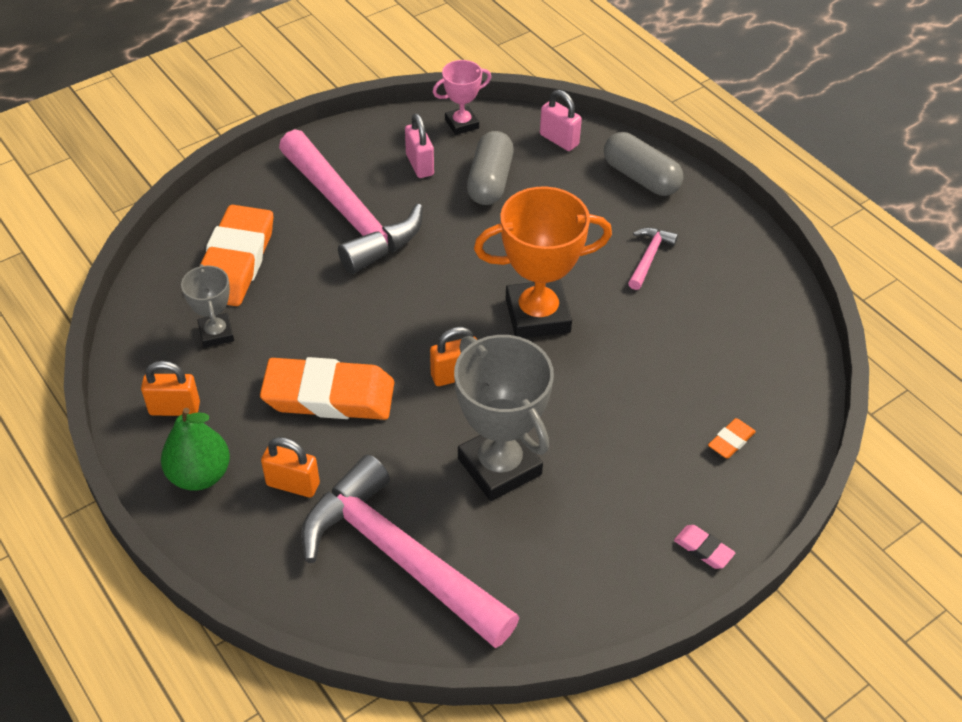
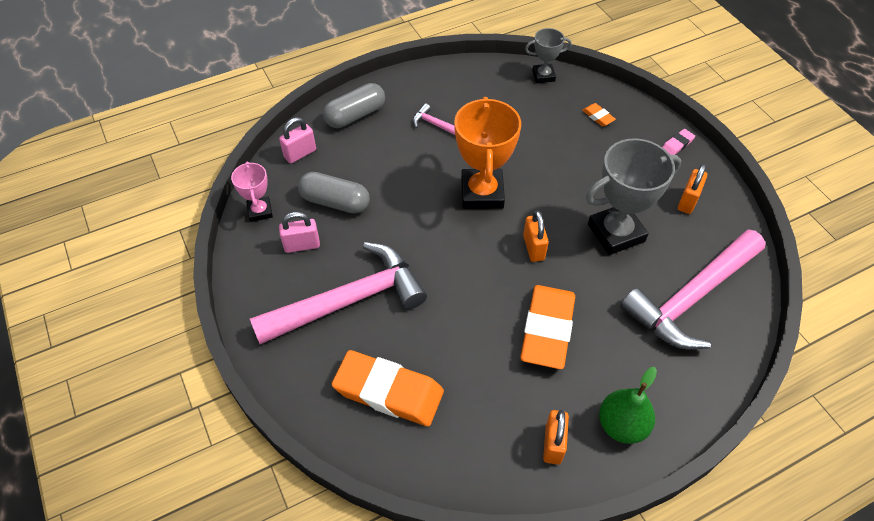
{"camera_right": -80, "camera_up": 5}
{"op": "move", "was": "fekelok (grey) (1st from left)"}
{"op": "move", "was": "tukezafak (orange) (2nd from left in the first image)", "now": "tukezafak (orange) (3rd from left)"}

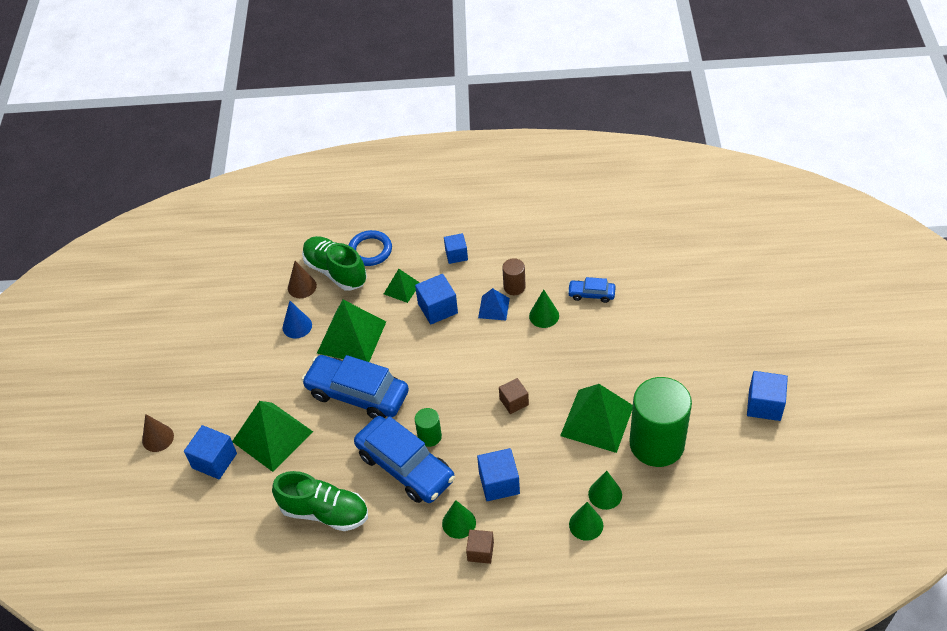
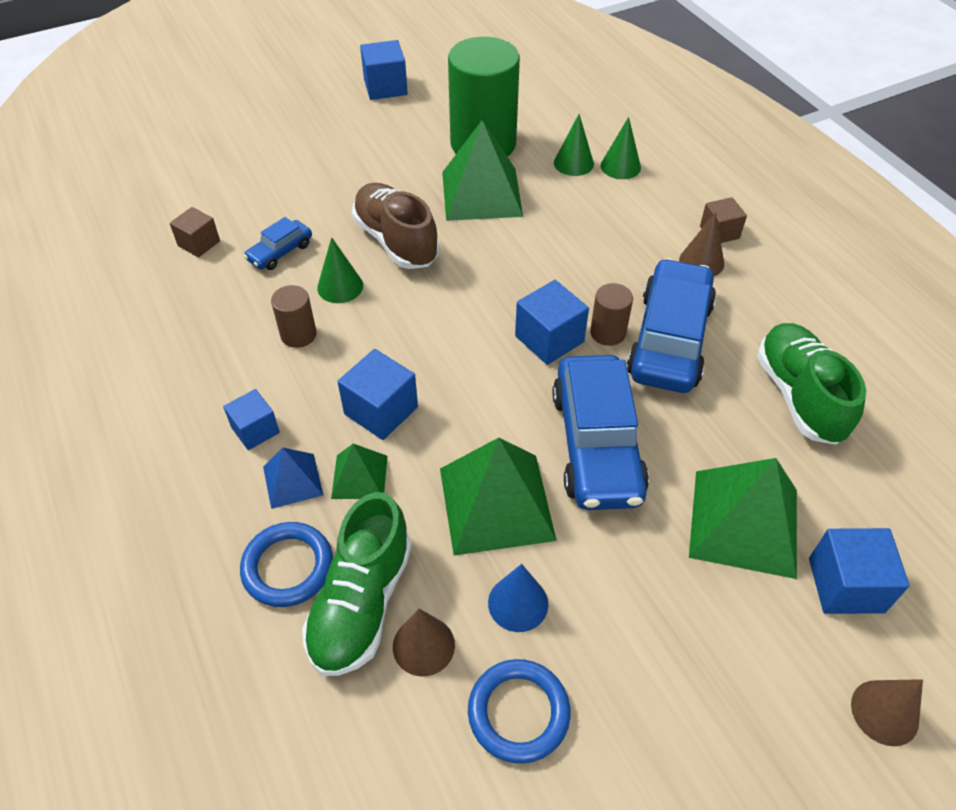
{"camera_right": -120, "camera_up": 0}
{"op": "recolor", "was": "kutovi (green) (1st from left)", "now": "kutovi (brown) (2nd from left)"}
{"op": "recolor", "was": "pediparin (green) (1st from left)", "now": "pediparin (brown) (2nd from left)"}
{"op": "move", "was": "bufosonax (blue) (4th from left)"}
{"op": "move", "was": "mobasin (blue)"}
{"op": "move", "was": "bufosonax (brown) (2nd from left in the first image)", "now": "bufosonax (brown) (1st from left)"}
{"op": "rotate", "was": "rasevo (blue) (3rd from left in the first image)", "clockwise": 60}
{"op": "insert", "now": "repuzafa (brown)"}
{"op": "insert", "now": "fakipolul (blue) (2nd from left)"}

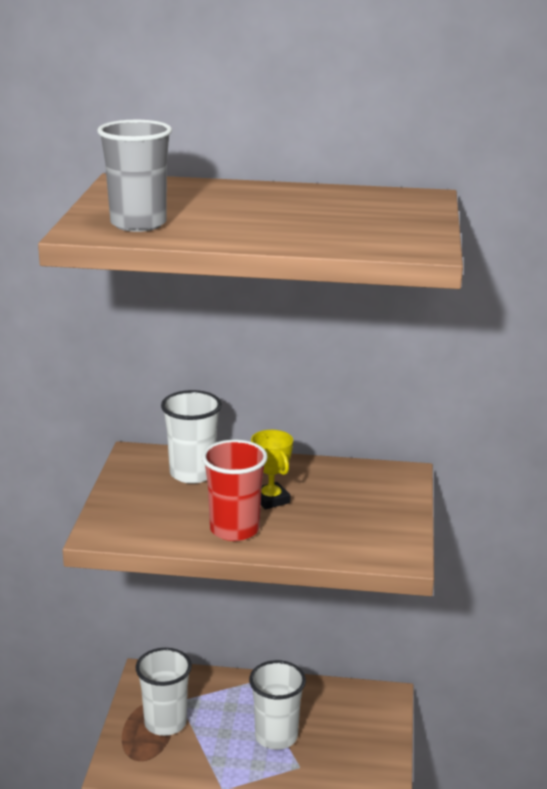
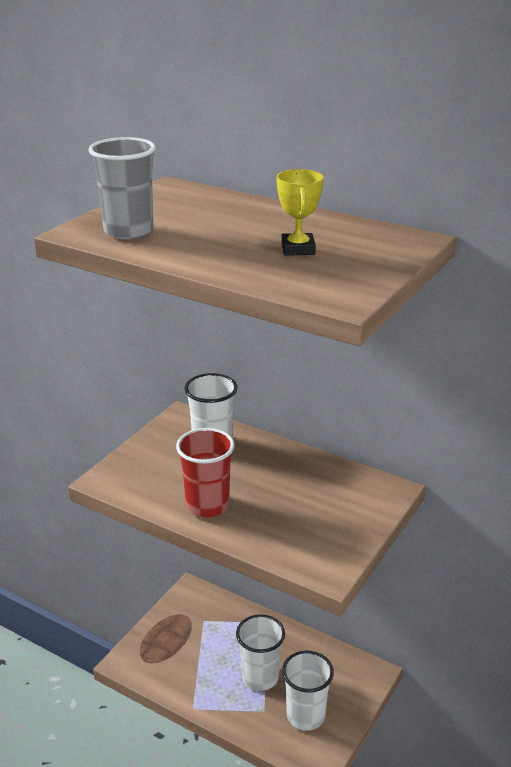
{"camera_right": 25, "camera_up": 5}
{"op": "move", "was": "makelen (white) (1st from left in the first image)", "now": "makelen (white) (3rd from left)"}
{"op": "move", "was": "fekelok (yellow)"}

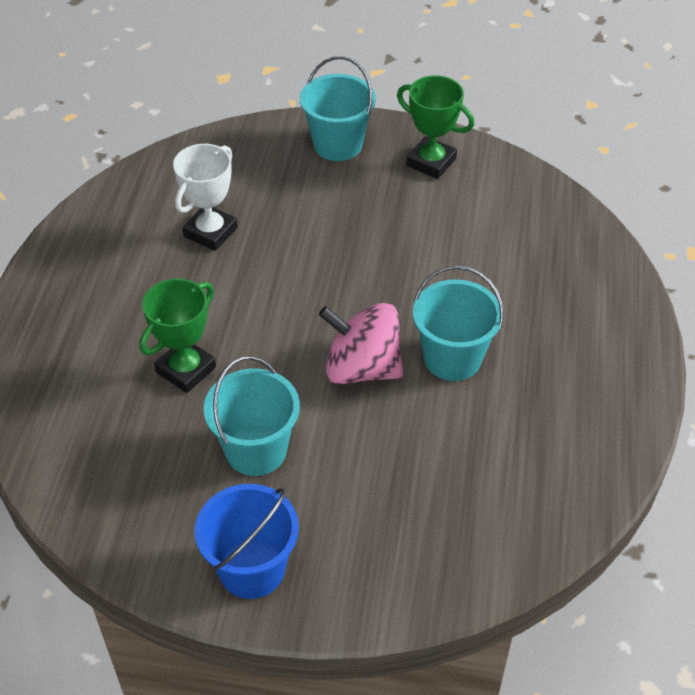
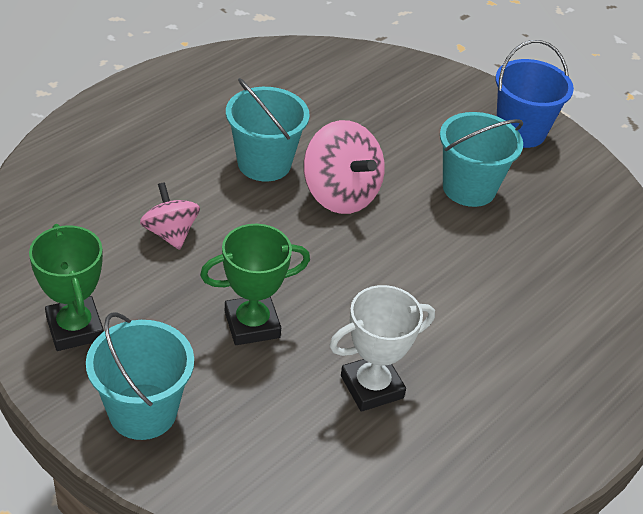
{"camera_right": -150, "camera_up": -5}
{"op": "move", "was": "fekelok (green) (1st from left in the first image)", "now": "fekelok (green) (2nd from left)"}
{"op": "insert", "now": "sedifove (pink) (1st from left)"}

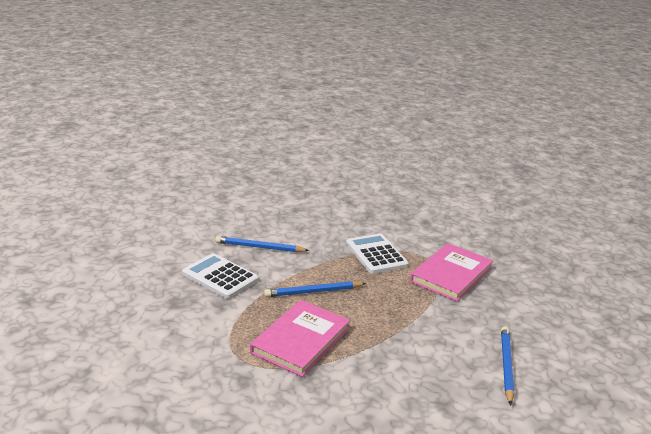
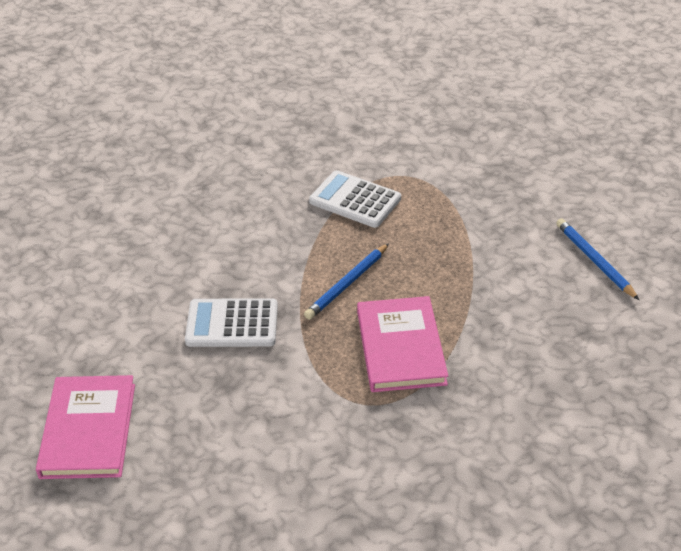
{"camera_right": -35, "camera_up": 15}
{"op": "delete", "was": "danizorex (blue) (1st from left)"}
{"op": "move", "was": "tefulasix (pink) (2nd from left in the first image)", "now": "tefulasix (pink) (1st from left)"}

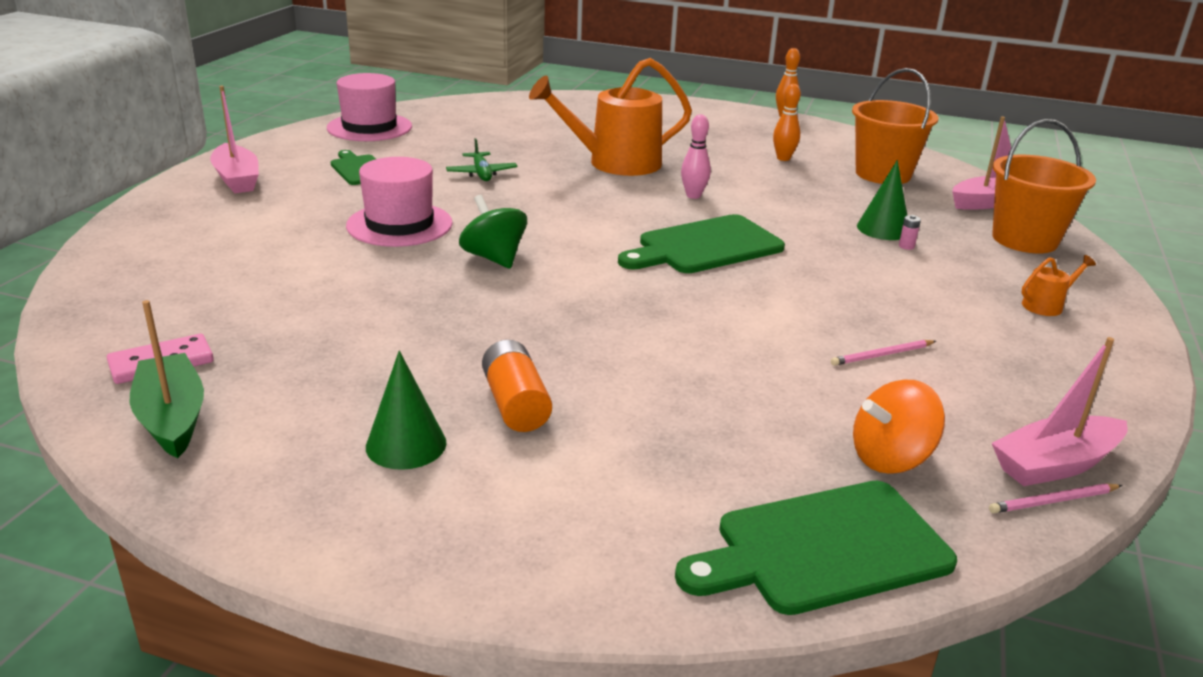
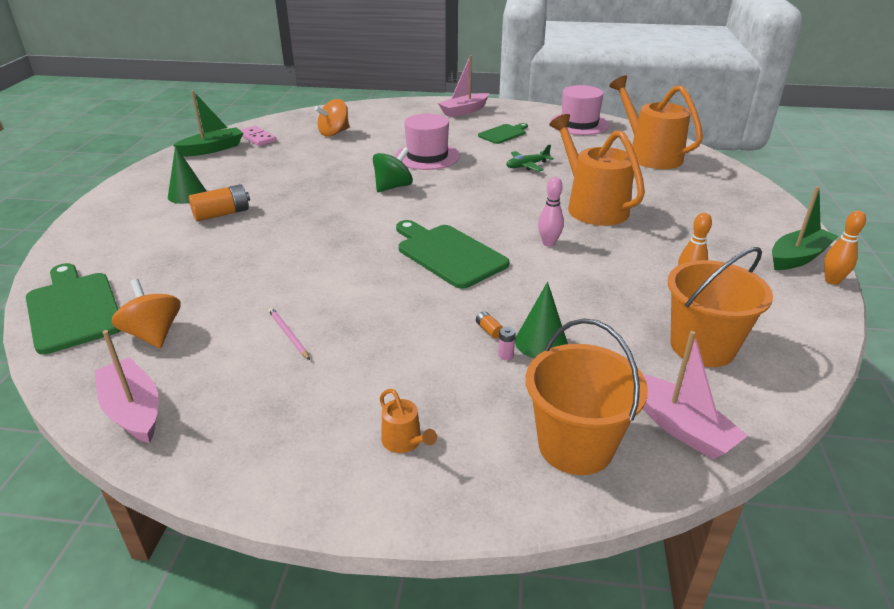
{"camera_right": 80, "camera_up": 5}
{"op": "delete", "was": "danizorex (pink) (2nd from left)"}
{"op": "insert", "now": "sedifove (orange) (2nd from left)"}
{"op": "insert", "now": "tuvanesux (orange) (2nd from left)"}
{"op": "insert", "now": "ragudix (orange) (3rd from left)"}
{"op": "insert", "now": "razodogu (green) (2nd from left)"}

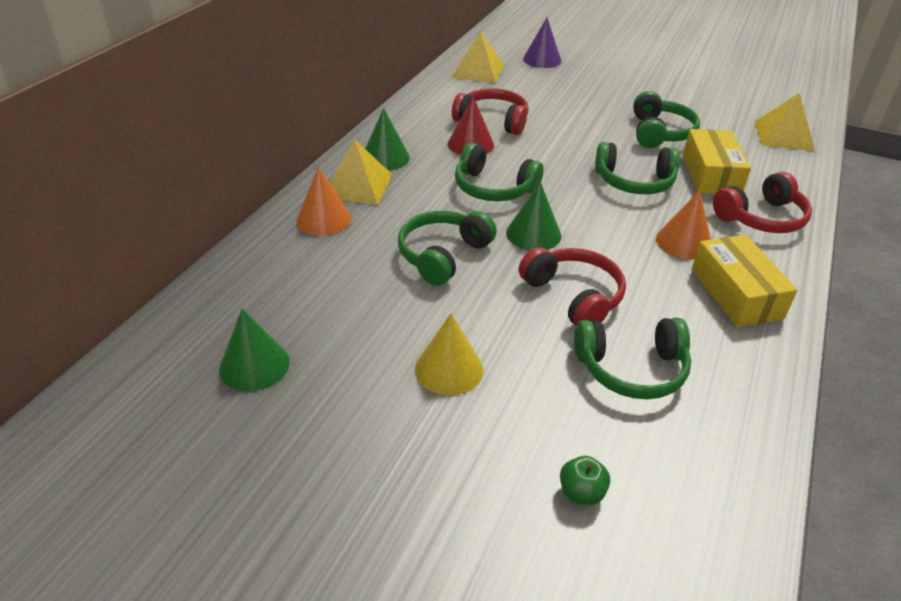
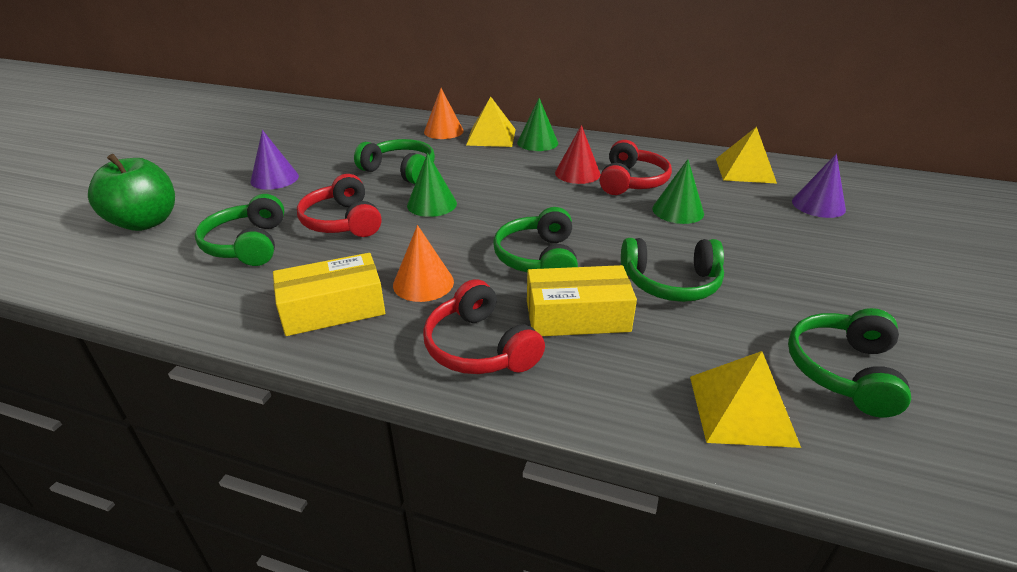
{"camera_right": 85, "camera_up": -5}
{"op": "move", "was": "pediparin (green) (1st from left in the first image)", "now": "pediparin (green) (3rd from left)"}
{"op": "recolor", "was": "pediparin (yellow)", "now": "pediparin (purple) (1st from left)"}
{"op": "move", "was": "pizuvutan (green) (2nd from left in the first image)", "now": "pizuvutan (green) (5th from left)"}
{"op": "rotate", "was": "pizuvutan (red) (2nd from left in the first image)", "clockwise": 105}
{"op": "resize", "was": "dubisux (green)", "ratio": 2.28}

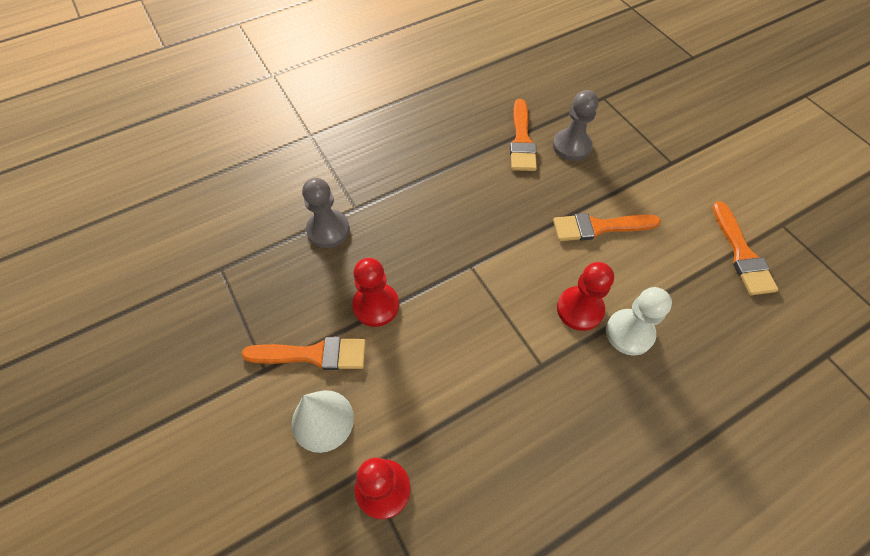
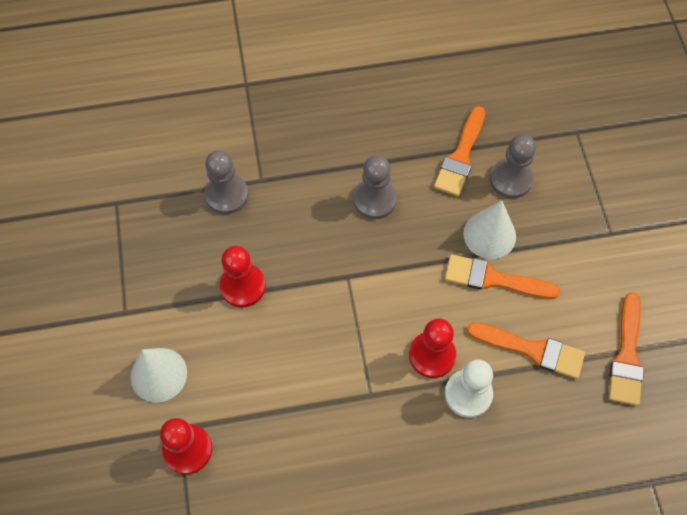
{"camera_right": 20, "camera_up": 5}
{"op": "move", "was": "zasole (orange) (1st from left in the first image)", "now": "zasole (orange) (3rd from left)"}
{"op": "insert", "now": "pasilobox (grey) (2nd from left)"}
{"op": "insert", "now": "pediparin (white) (2nd from left)"}

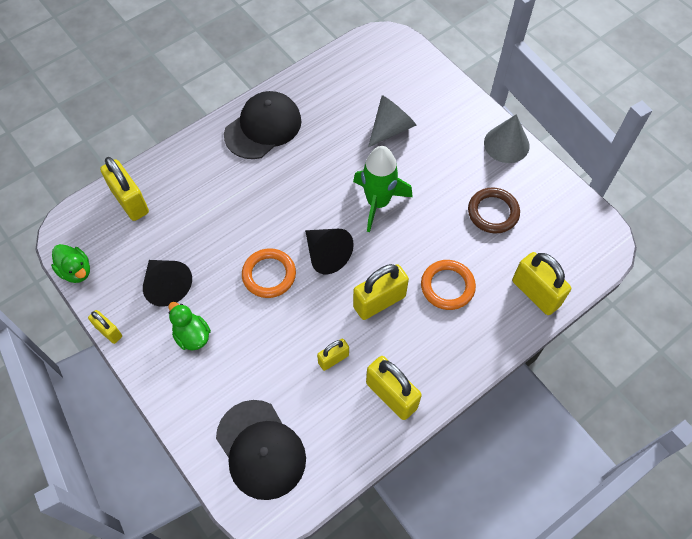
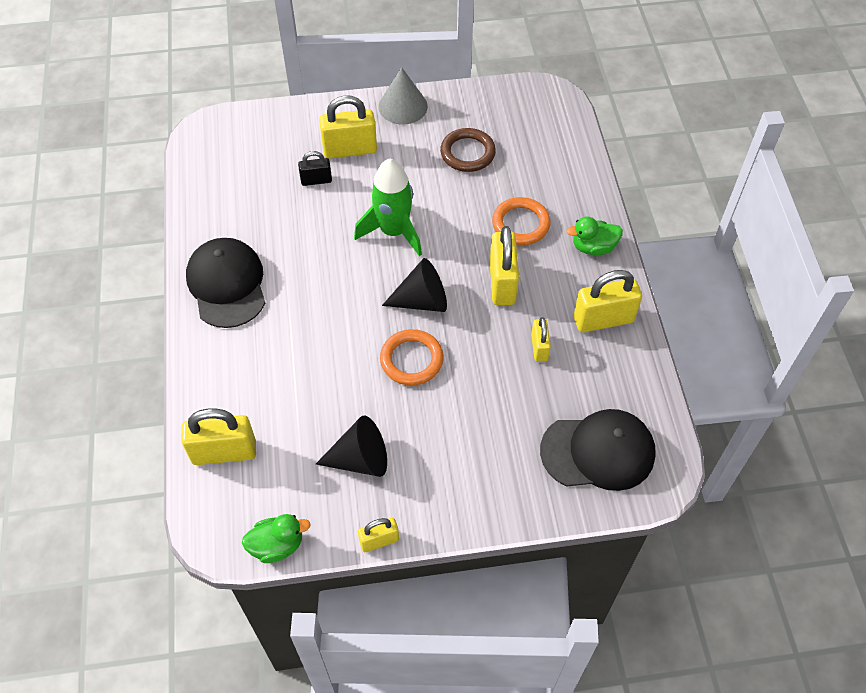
{"camera_right": -60, "camera_up": -5}
{"op": "move", "was": "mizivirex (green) (2nd from left)"}
{"op": "replace", "was": "pediparin (grey) (1st from left)", "now": "tukezafak (black)"}
{"op": "move", "was": "tukezafak (yellow) (6th from left in the first image)", "now": "tukezafak (yellow) (2nd from left)"}

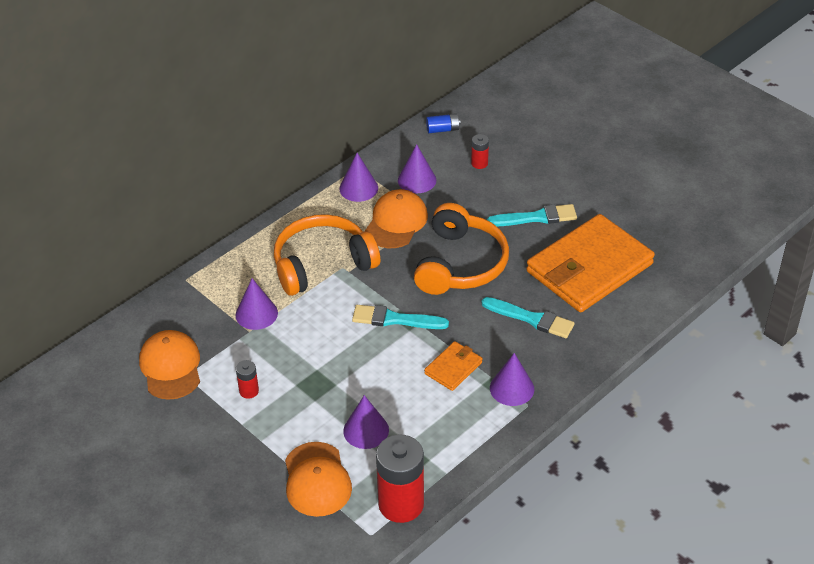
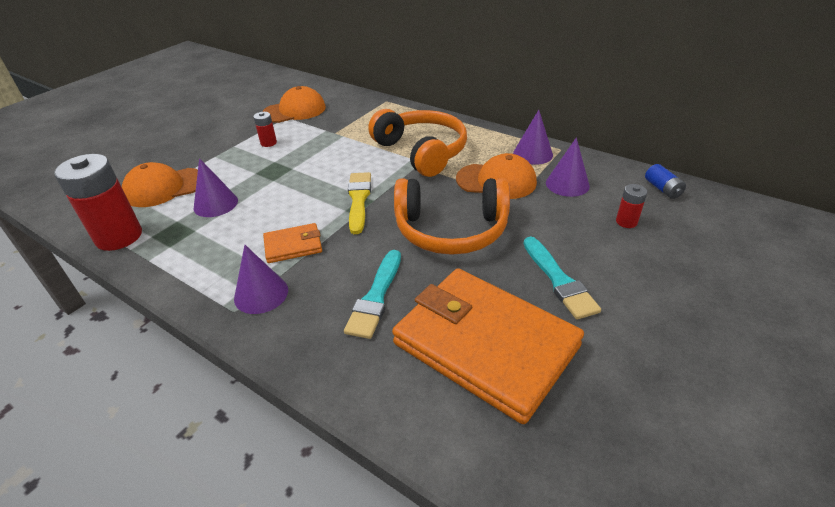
{"camera_right": 80, "camera_up": -5}
{"op": "delete", "was": "pediparin (purple) (1st from left)"}
{"op": "recolor", "was": "zasole (turquoise) (1st from left)", "now": "zasole (yellow)"}
{"op": "rotate", "was": "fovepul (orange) (1st from left)", "clockwise": -45}

